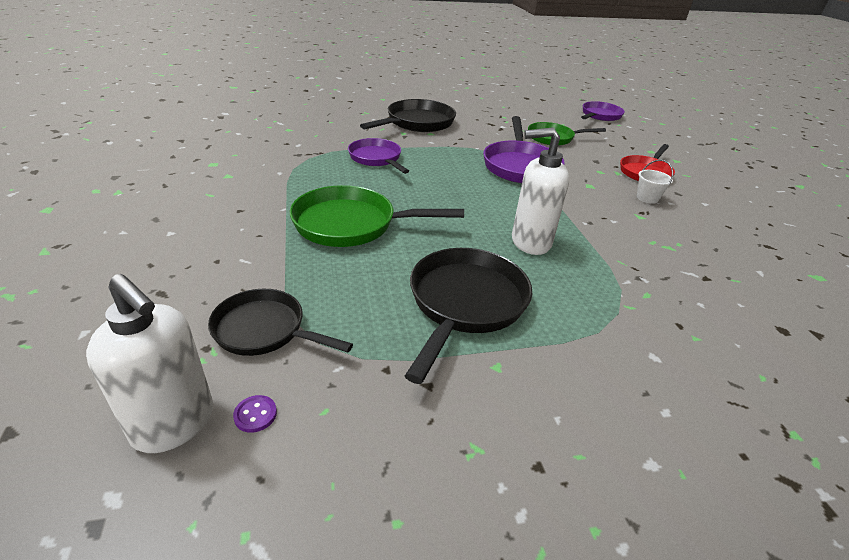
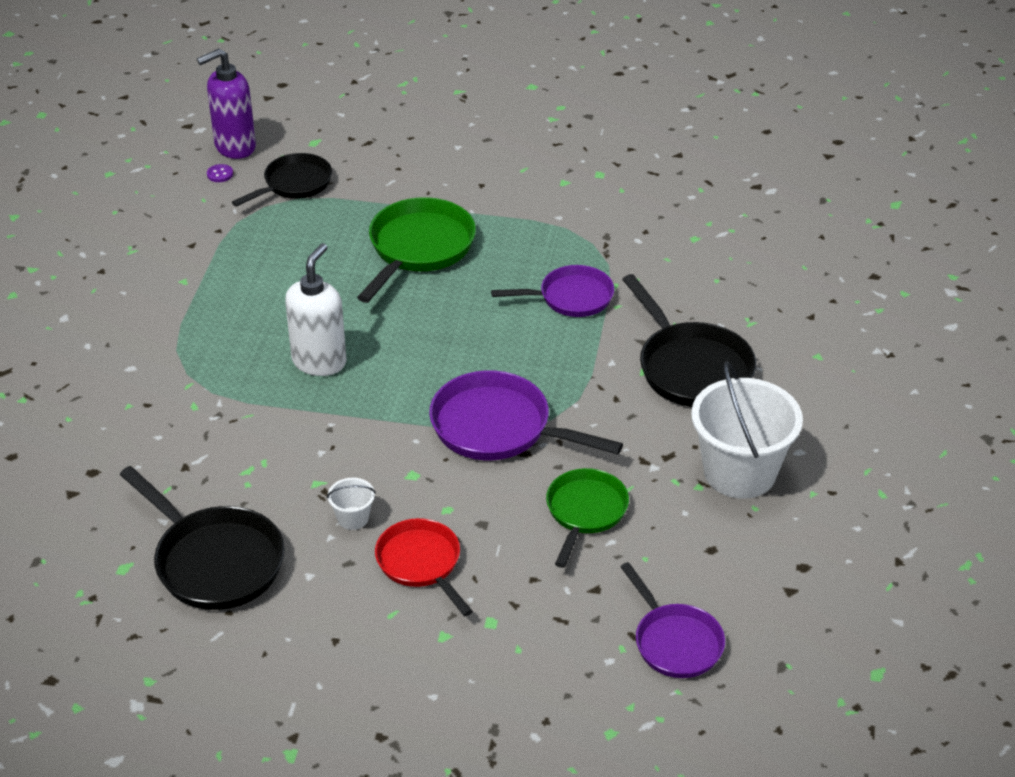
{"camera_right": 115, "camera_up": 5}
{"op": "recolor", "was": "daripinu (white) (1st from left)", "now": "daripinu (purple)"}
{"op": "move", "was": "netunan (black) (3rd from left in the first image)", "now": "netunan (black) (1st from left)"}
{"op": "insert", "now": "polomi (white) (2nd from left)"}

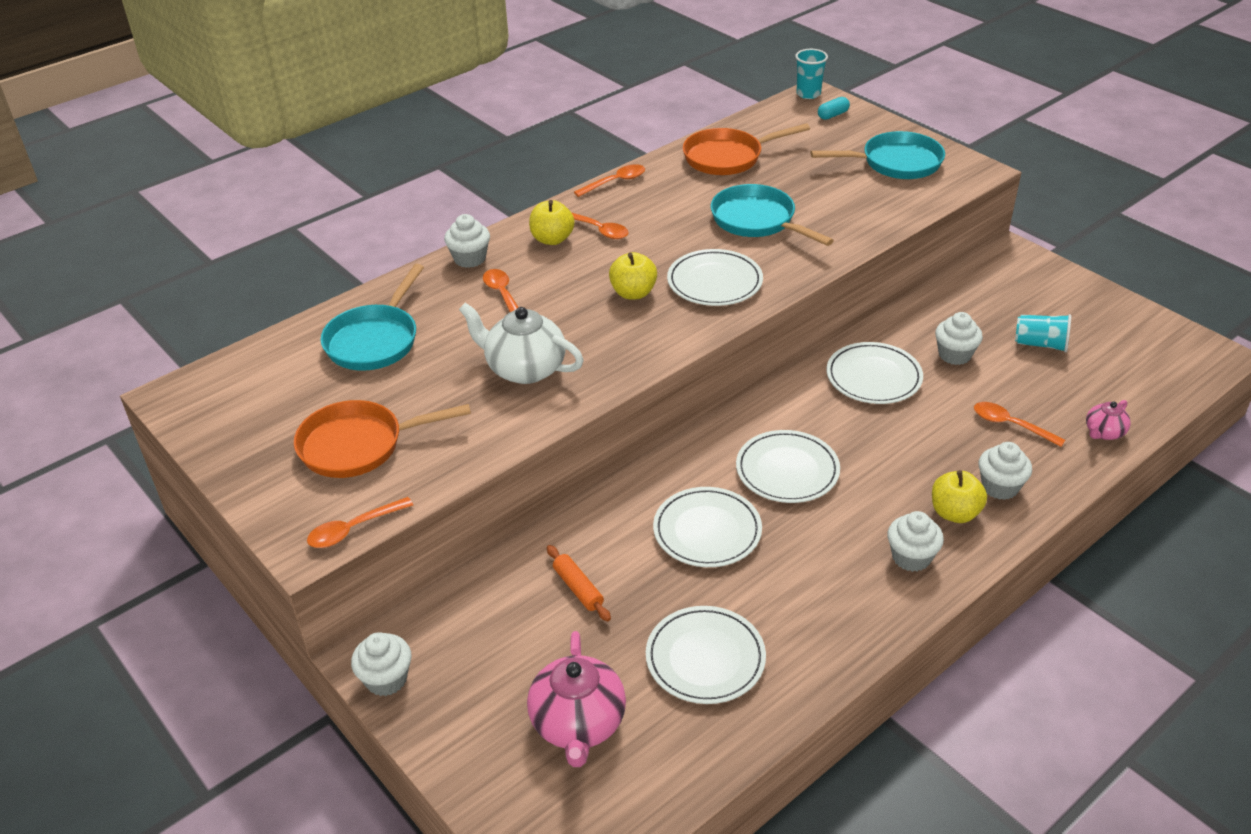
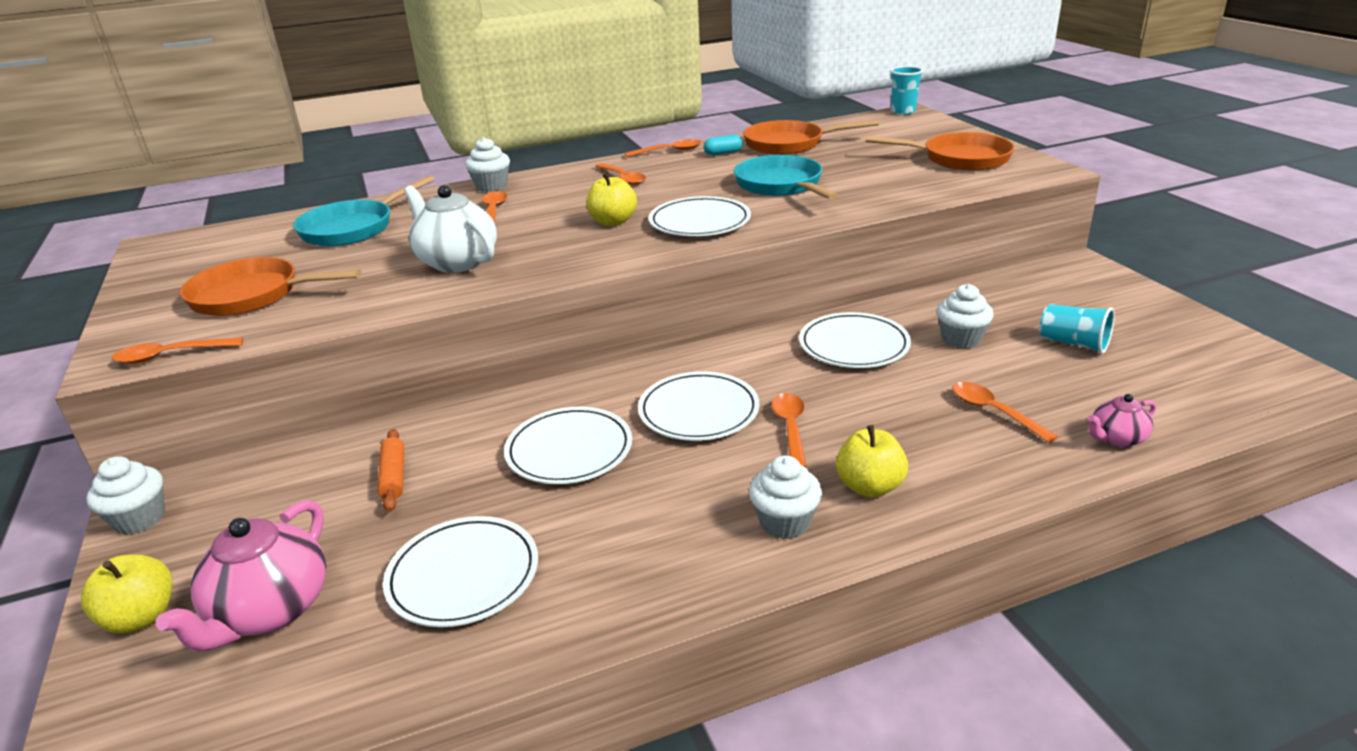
{"camera_right": 20, "camera_up": -10}
{"op": "move", "was": "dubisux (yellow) (1st from left)"}
{"op": "recolor", "was": "netunan (turquoise) (3rd from left)", "now": "netunan (orange) (3rd from left)"}
{"op": "move", "was": "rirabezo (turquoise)"}
{"op": "delete", "was": "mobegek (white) (5th from left)"}
{"op": "insert", "now": "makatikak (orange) (5th from left)"}

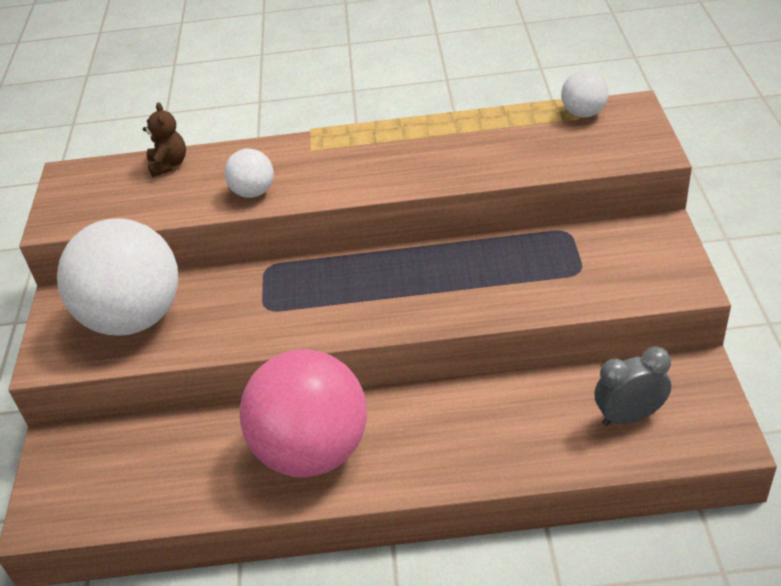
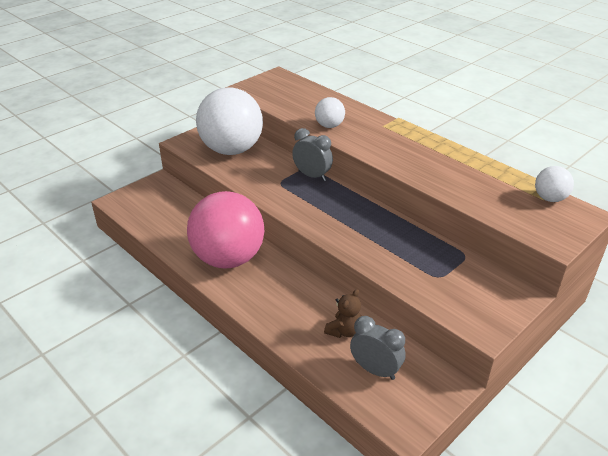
{"camera_right": 45, "camera_up": -5}
{"op": "move", "was": "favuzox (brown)"}
{"op": "insert", "now": "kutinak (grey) (1st from left)"}

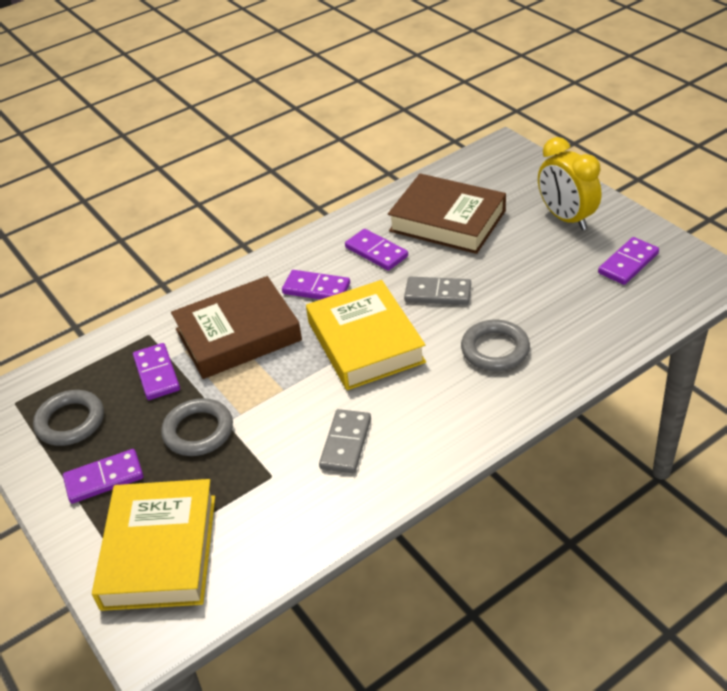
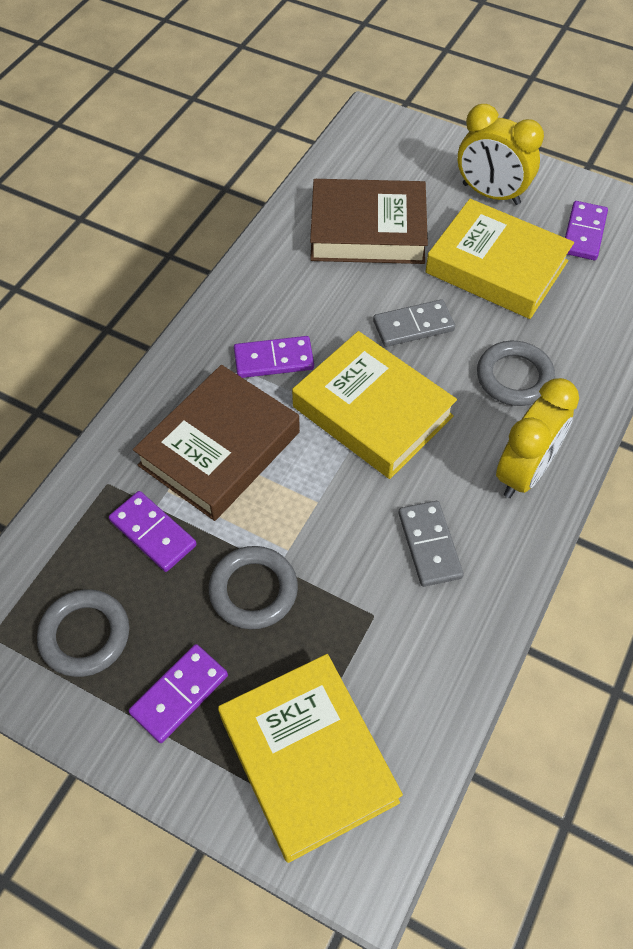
{"camera_right": -30, "camera_up": 15}
{"op": "delete", "was": "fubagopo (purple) (4th from left)"}
{"op": "insert", "now": "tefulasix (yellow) (3rd from left)"}
{"op": "insert", "now": "kutinak (yellow) (2nd from left)"}

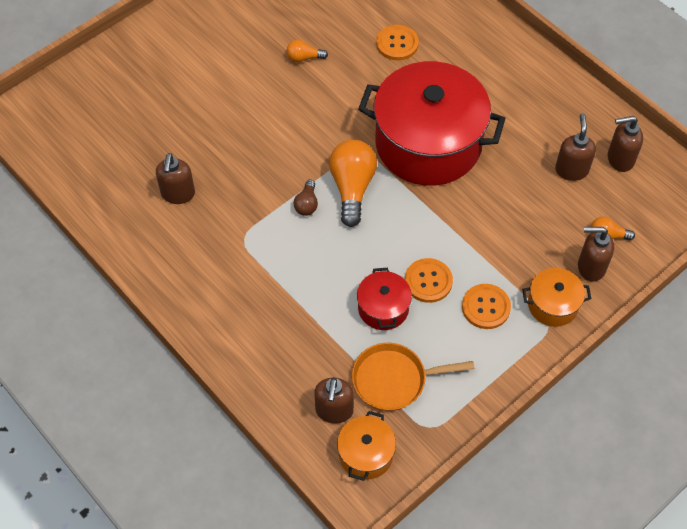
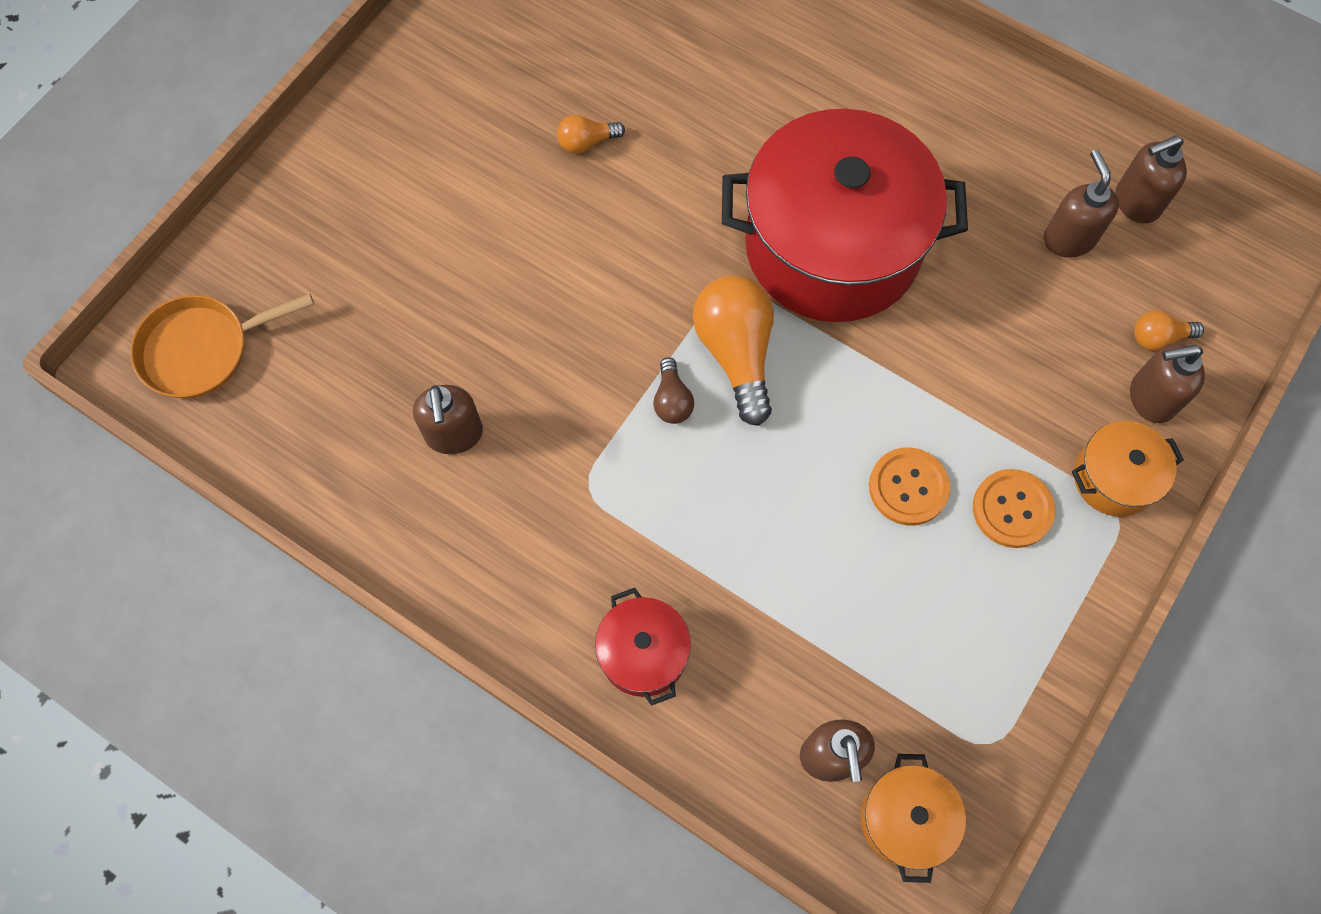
{"camera_right": -15, "camera_up": 10}
{"op": "move", "was": "netunan (orange)"}
{"op": "move", "was": "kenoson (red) (1st from left)"}
{"op": "delete", "was": "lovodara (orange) (1st from left)"}

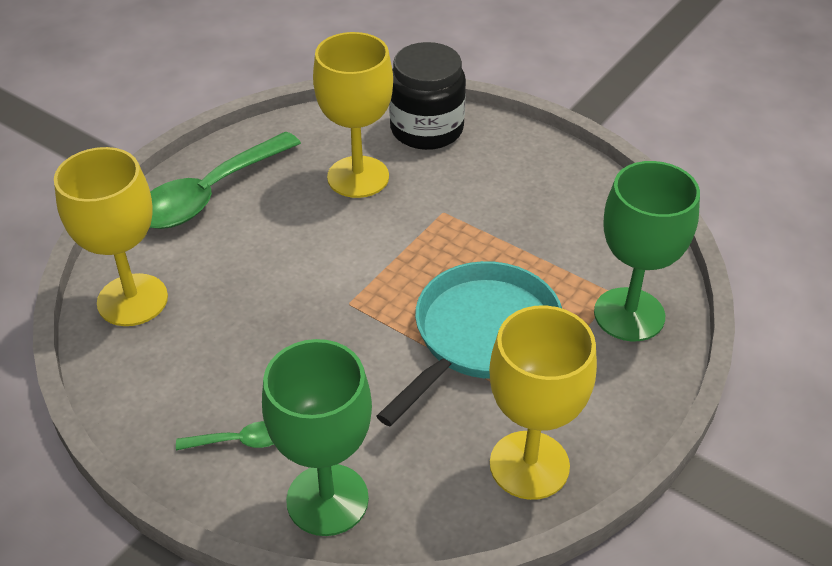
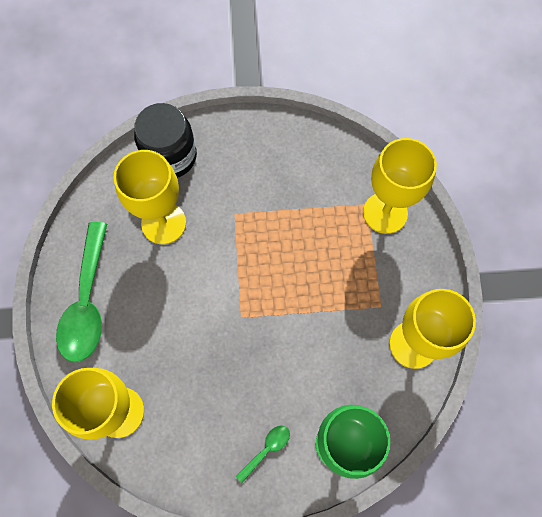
{"camera_right": -40, "camera_up": 25}
{"op": "delete", "was": "netunan (turquoise)"}
{"op": "recolor", "was": "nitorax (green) (2nd from left)", "now": "nitorax (yellow) (3rd from left)"}

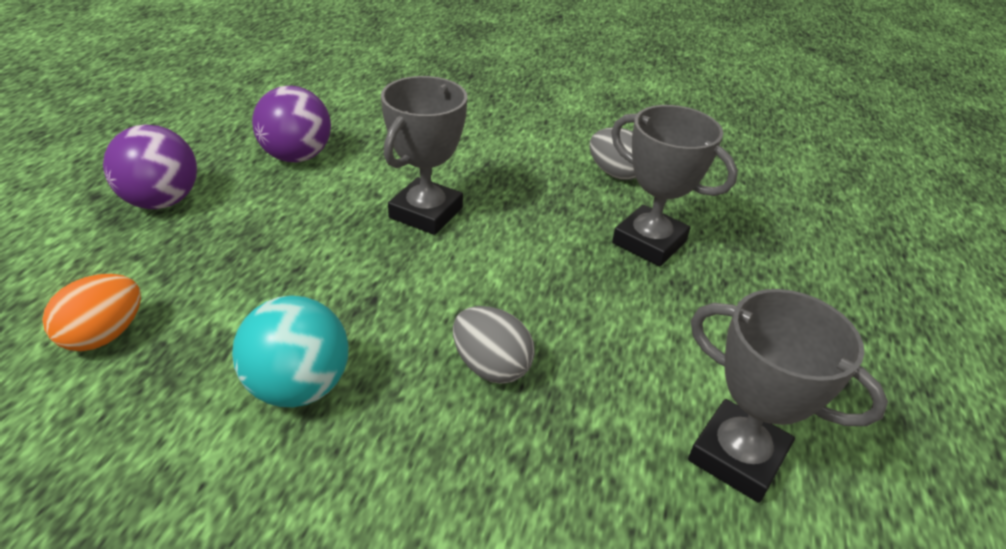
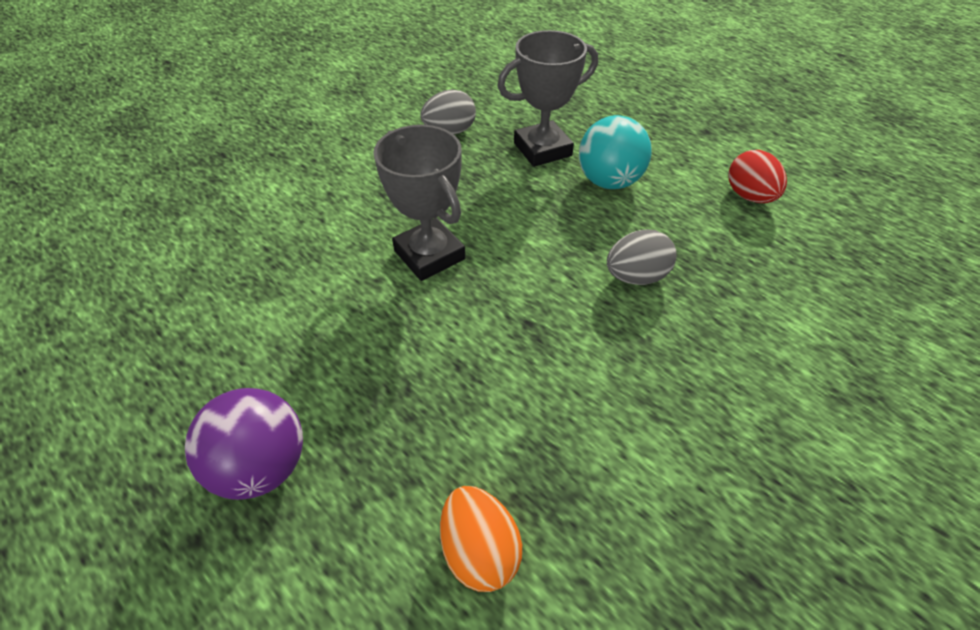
{"camera_right": -60, "camera_up": 10}
{"op": "move", "was": "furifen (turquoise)"}
{"op": "delete", "was": "furifen (purple) (2nd from left)"}
{"op": "replace", "was": "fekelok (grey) (3rd from left)", "now": "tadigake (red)"}

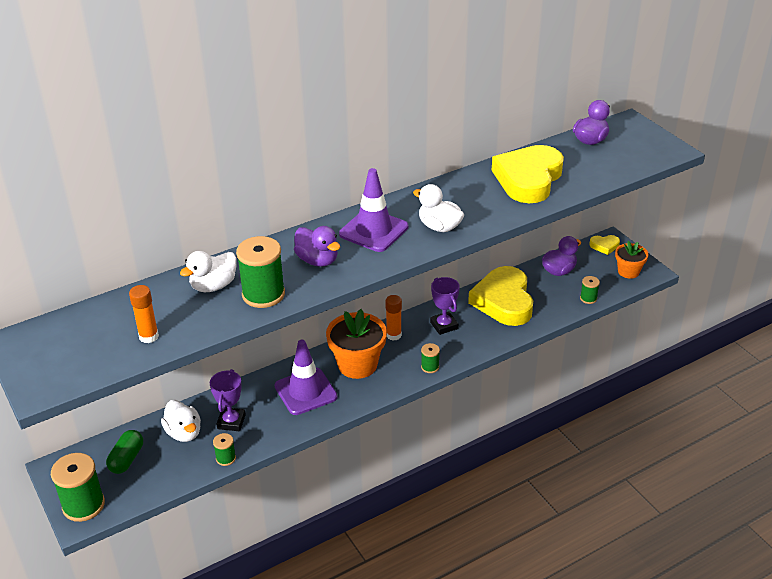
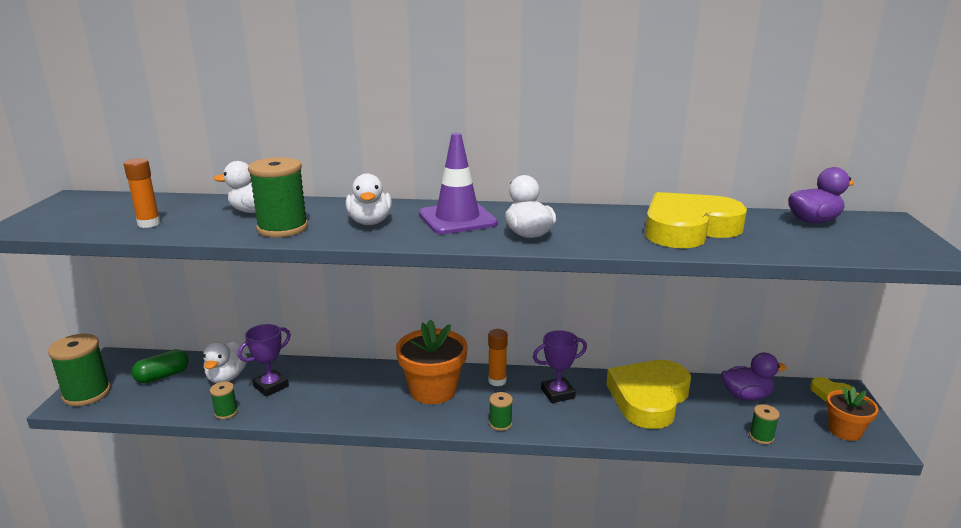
{"camera_right": 35, "camera_up": -15}
{"op": "delete", "was": "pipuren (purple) (1st from left)"}
{"op": "recolor", "was": "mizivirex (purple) (1st from left)", "now": "mizivirex (white) (3rd from left)"}
{"op": "rotate", "was": "fekelok (purple) (2nd from left)", "clockwise": 60}

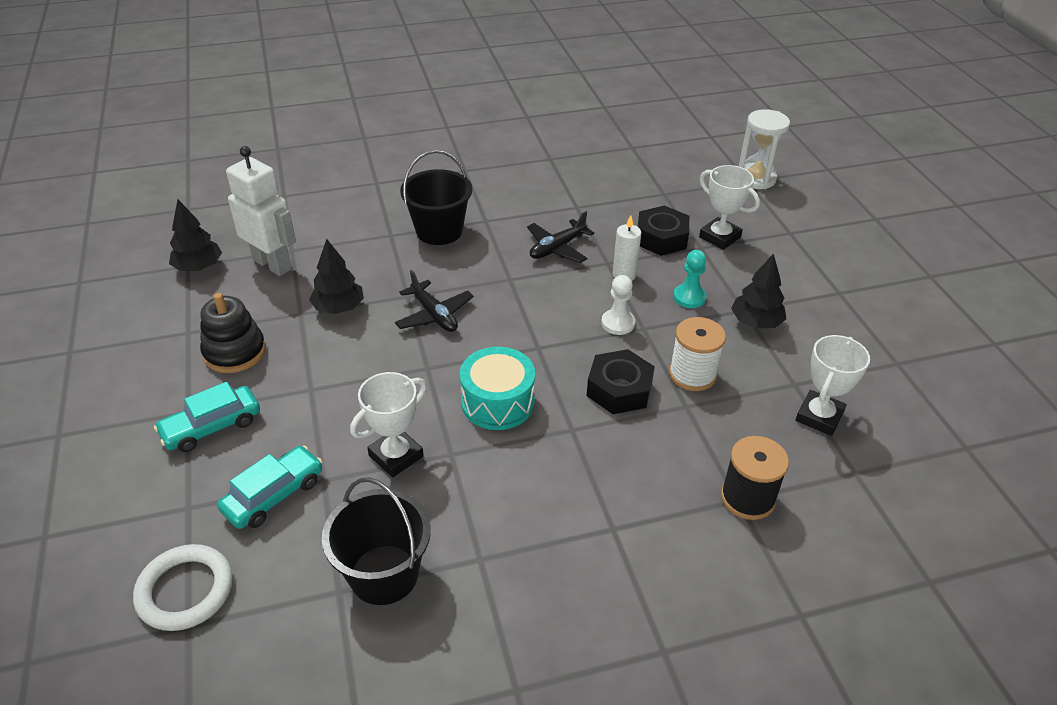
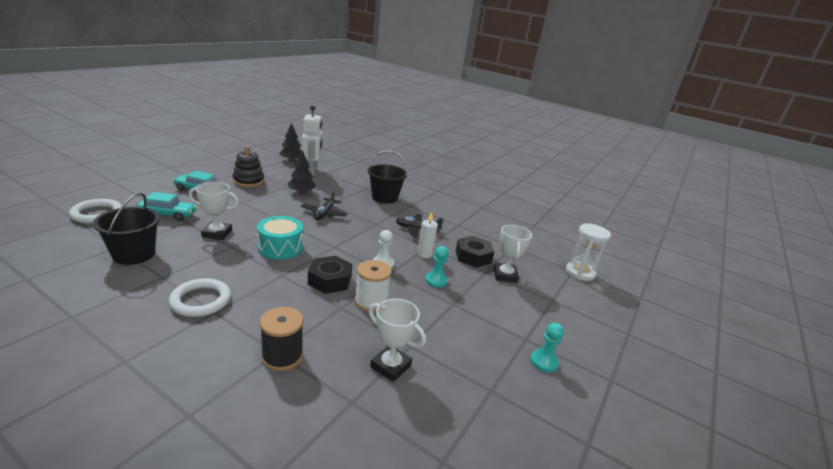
{"camera_right": 45, "camera_up": -15}
{"op": "delete", "was": "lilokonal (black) (3rd from left)"}
{"op": "rotate", "was": "fekelok (white) (3rd from left in the first image)", "clockwise": 45}
{"op": "insert", "now": "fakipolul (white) (2nd from left)"}
{"op": "insert", "now": "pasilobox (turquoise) (2nd from left)"}

